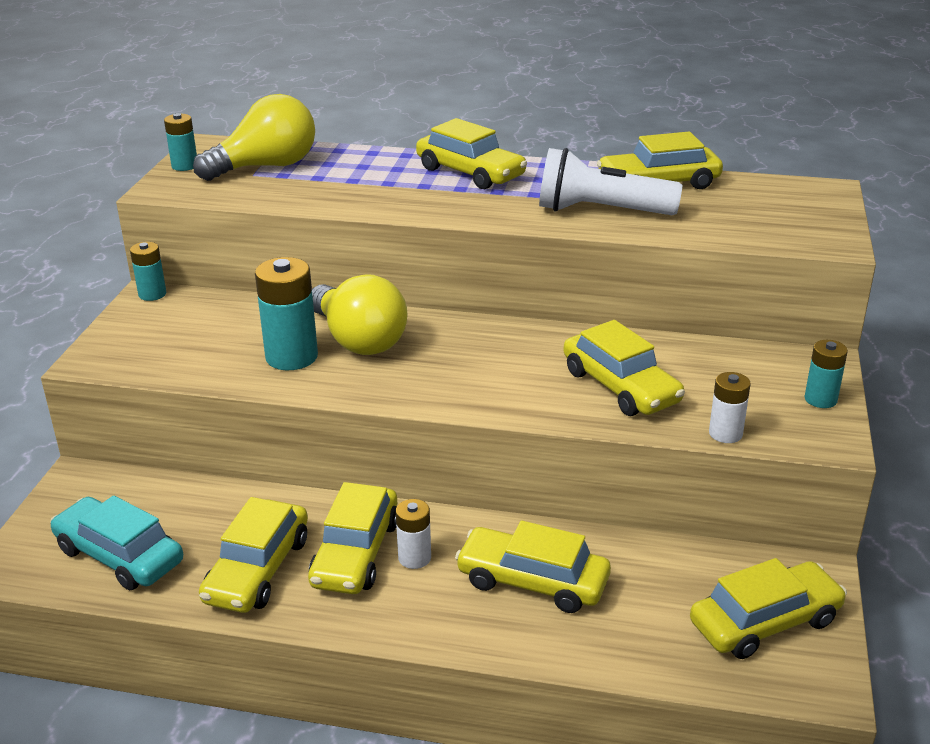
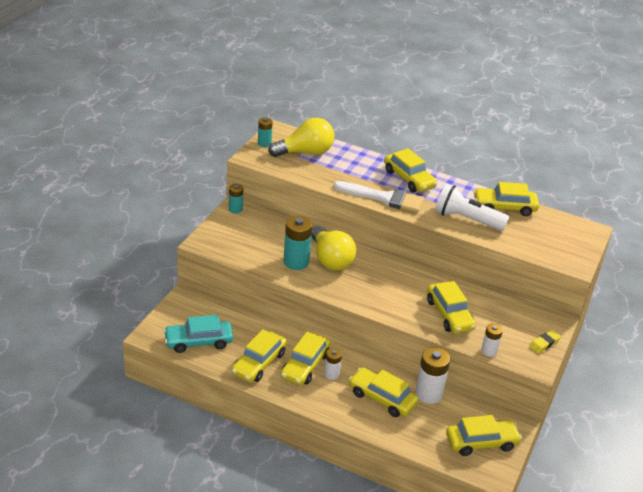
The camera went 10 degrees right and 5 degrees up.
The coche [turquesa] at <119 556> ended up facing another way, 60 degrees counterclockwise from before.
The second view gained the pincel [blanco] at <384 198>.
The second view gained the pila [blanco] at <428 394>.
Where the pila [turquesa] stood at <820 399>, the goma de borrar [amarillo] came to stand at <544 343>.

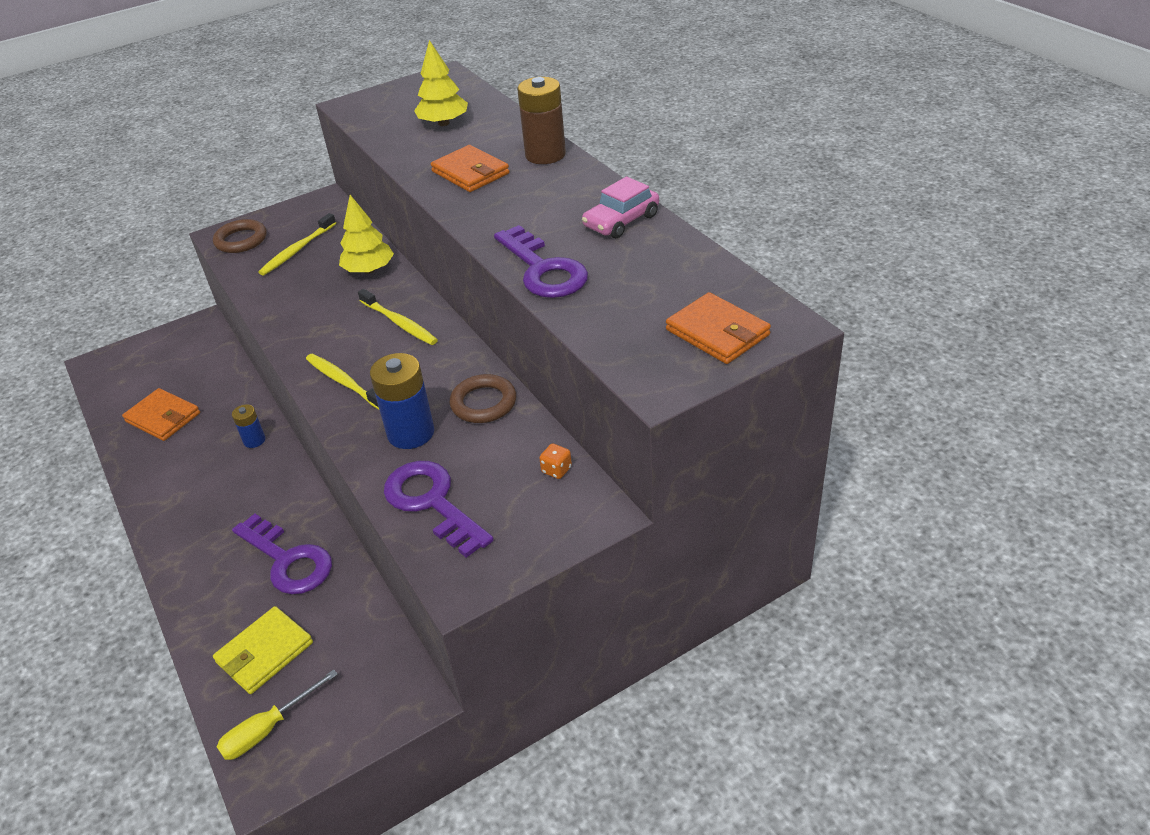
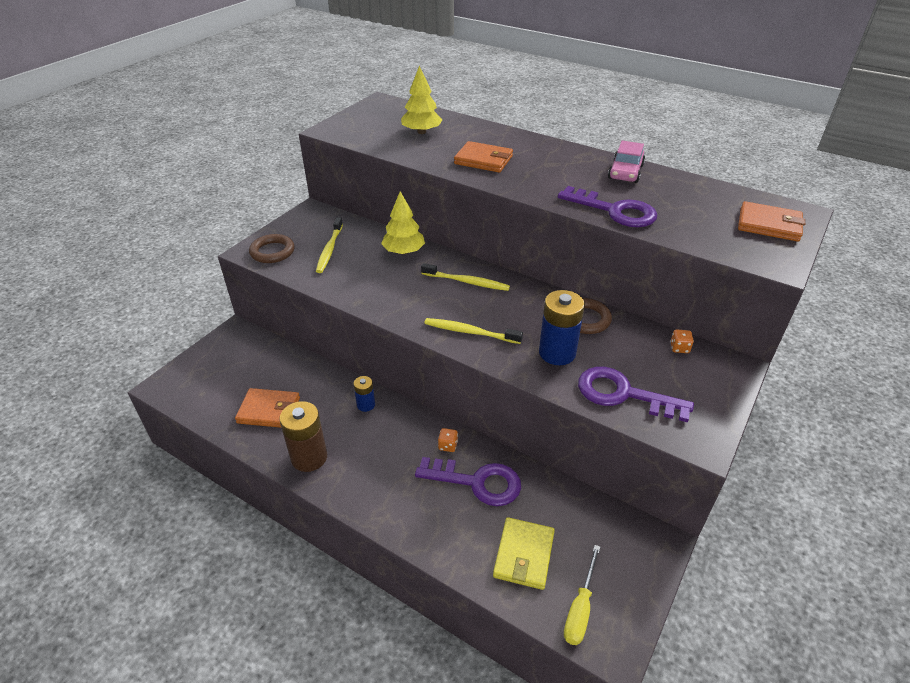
The camera went 30 degrees left and 0 degrees up.
The pila [marrón] ended up elsewhere, having gone from <545 155> to <309 457>.
The second view gained the dado [naranja] at <448 445>.

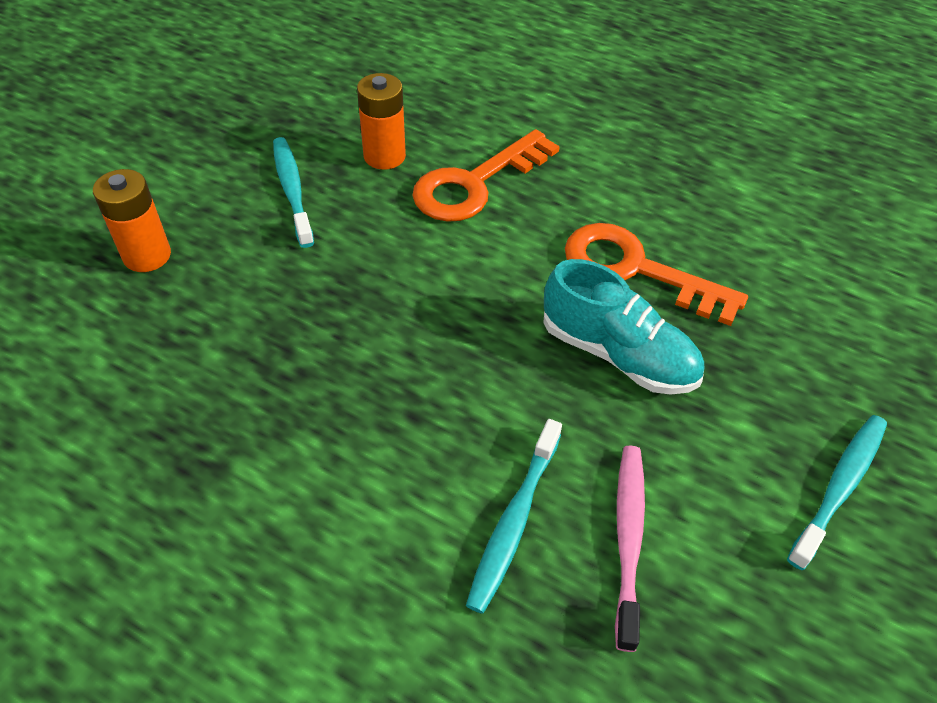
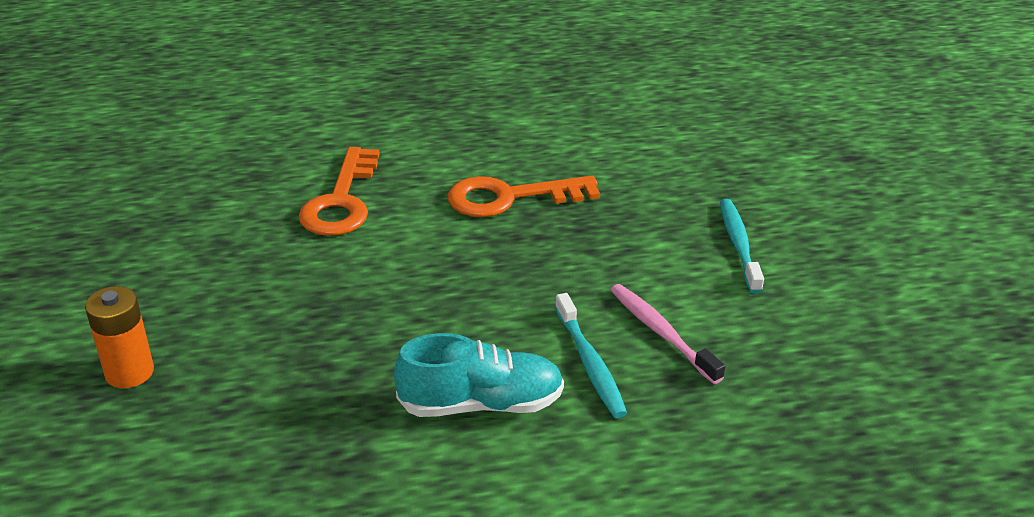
The camera went 40 degrees left and 15 degrees down.
The zapato [turquesa] ended up elsewhere, having gone from <618 354> to <481 404>.
The second view lost the cepillo de dientes [turquesa] at <292 190>.
The second view lost the pila [naranja] at <384 156>.

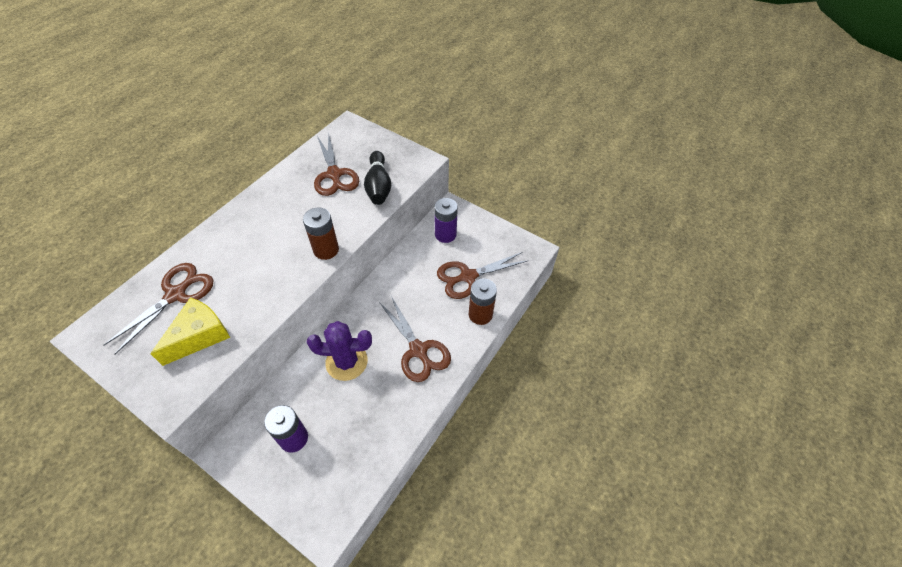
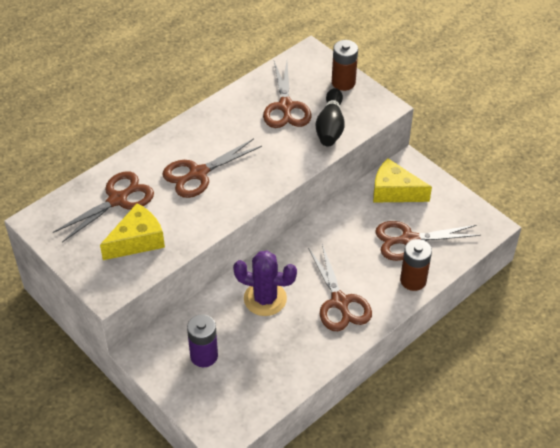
The camera went 15 degrees right and 5 degrees down.
The second view gained the tijeras [marrón] at <198 173>.
The pila [marrón] ended up elsewhere, having gone from <326 250> to <343 82>.
Where the pila [morado] stood at <445 234>, the queso [amarillo] came to stand at <394 191>.

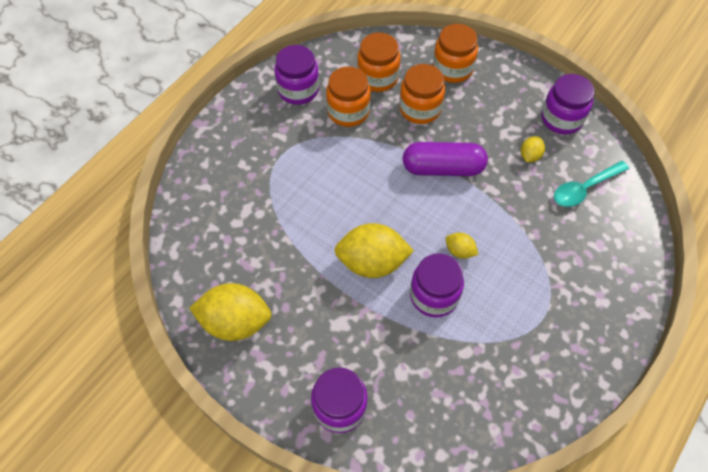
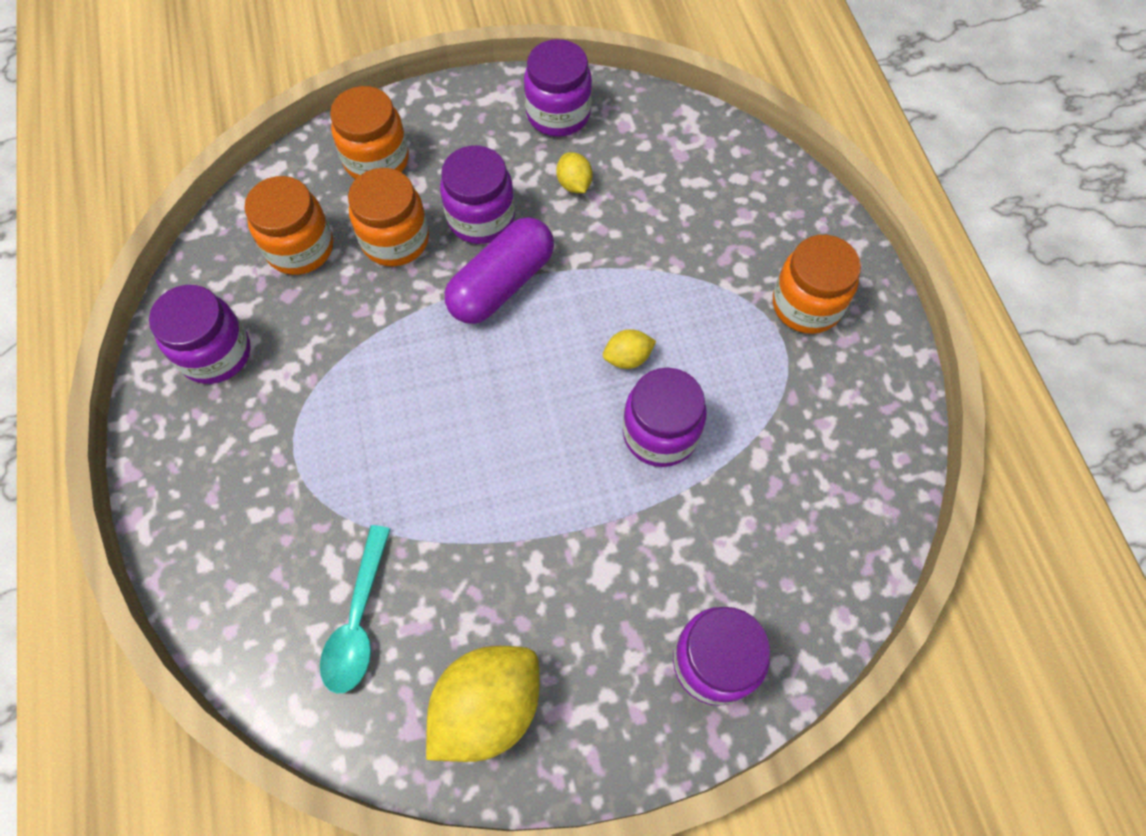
The camera went 50 degrees left and 5 degrees up.
The cuchara [turquesa] ended up elsewhere, having gone from <585 188> to <358 620>.
The second view gained the tarro [morado] at <481 218>.
The tarro [naranja] ended up elsewhere, having gone from <348 111> to <806 305>.
The second view lost the limón [amarillo] at <372 262>.

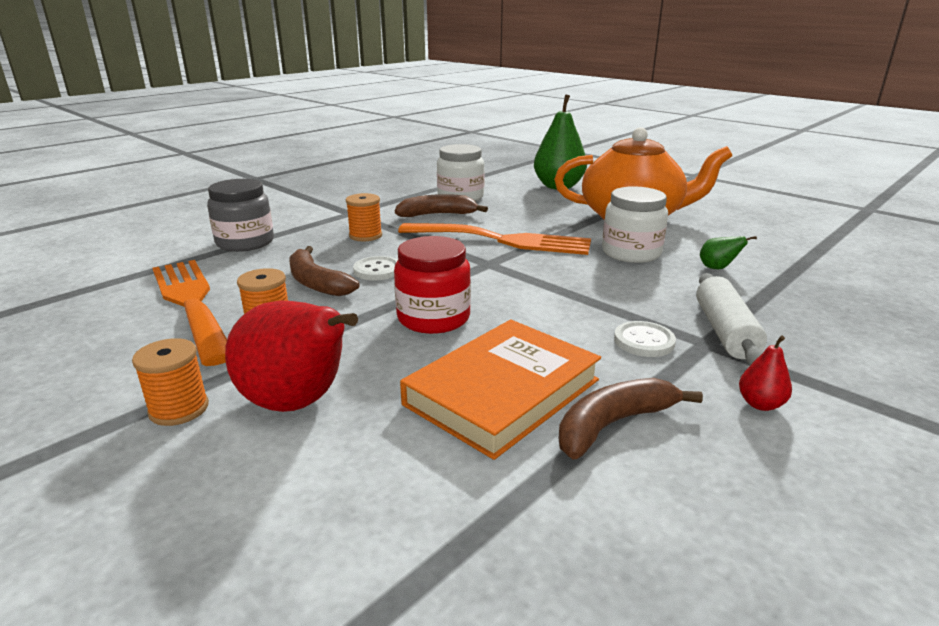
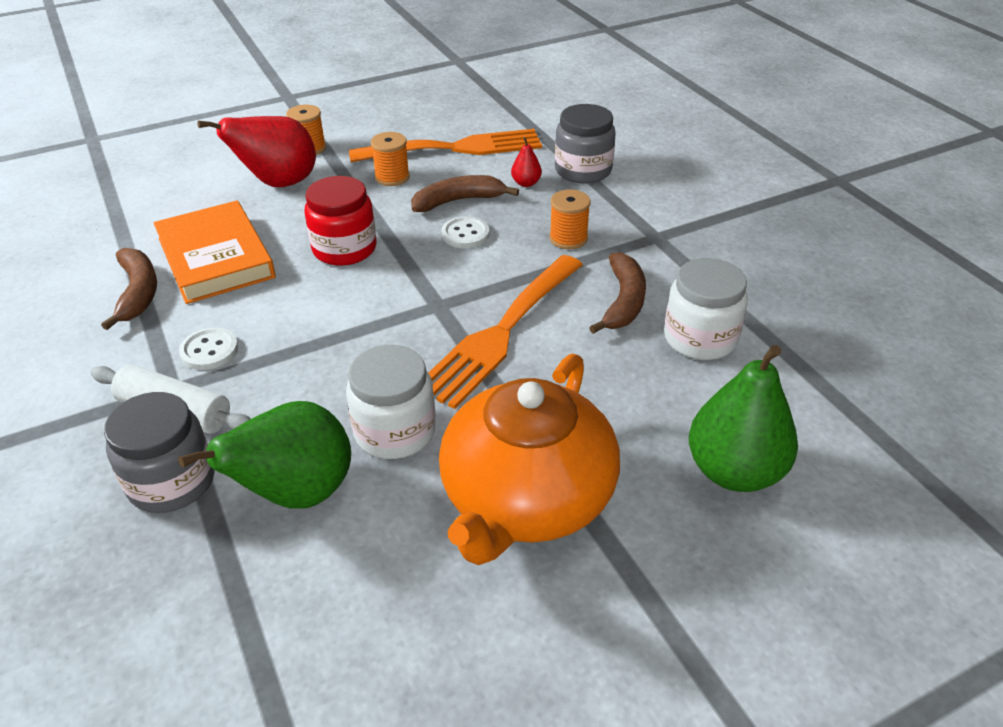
The camera went 110 degrees right and 15 degrees up.
The second view gained the tarro [gris] at <172 481>.
The size of the pera [verde] at <717 268> changed by a factor of 2.29.
The pera [rojo] ended up elsewhere, having gone from <760 404> to <526 183>.

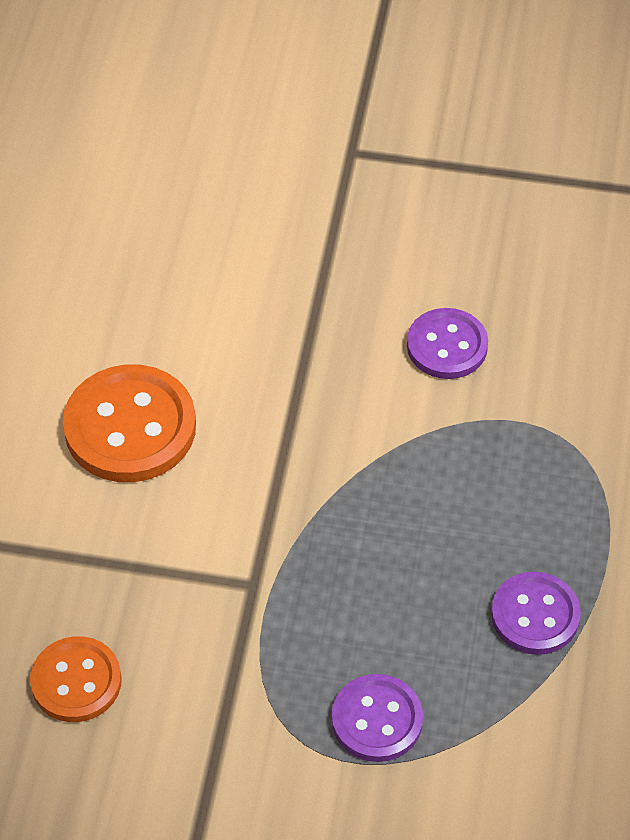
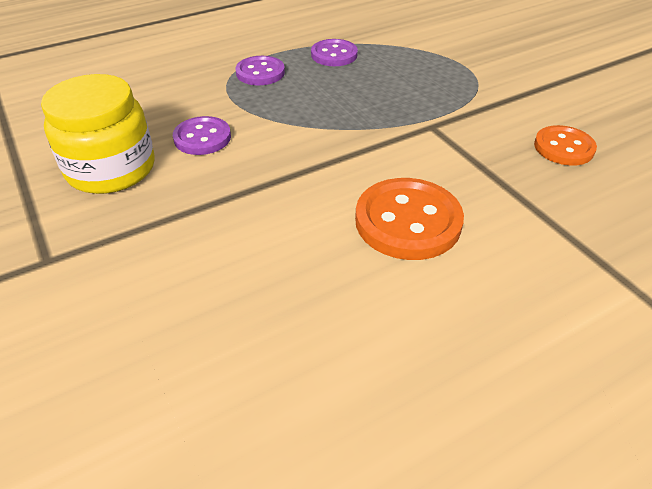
The camera went 130 degrees left and 10 degrees down.
The second view gained the tarro [amarillo] at <111 169>.
The botón [morado] ended up elsewhere, having gone from <377 720> to <260 73>.

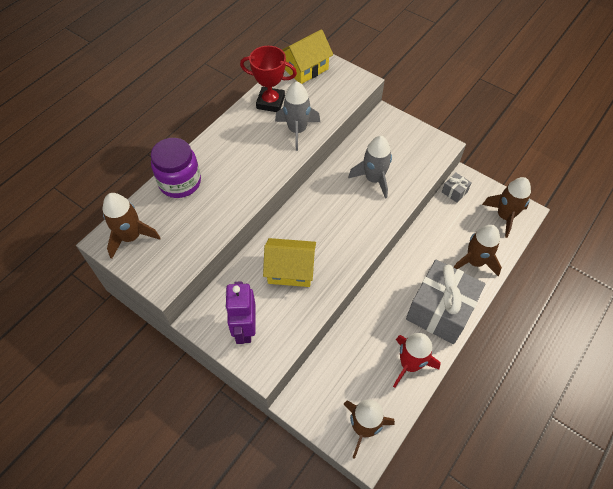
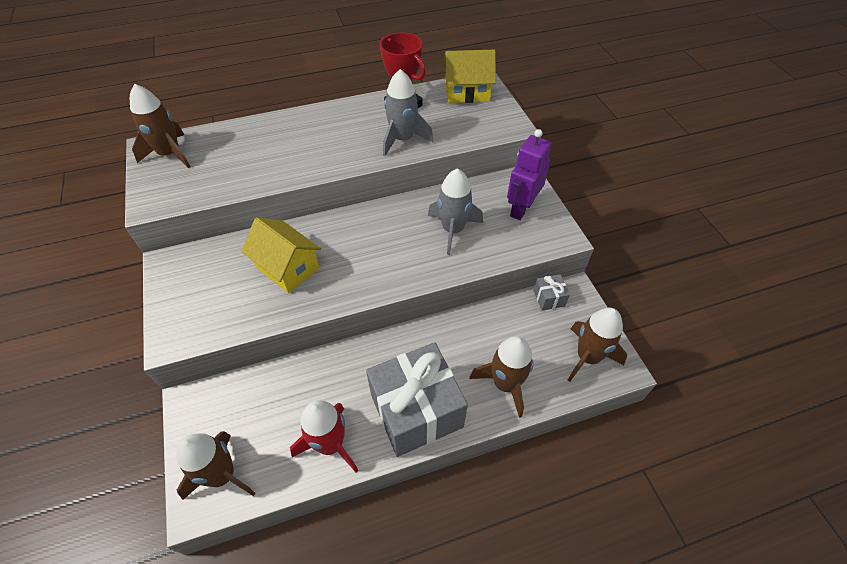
The camera went 35 degrees right and 5 degrees down.
The robot [morado] ended up elsewhere, having gone from <245 329> to <521 208>.
The second view lost the tarro [morado] at <180 182>.

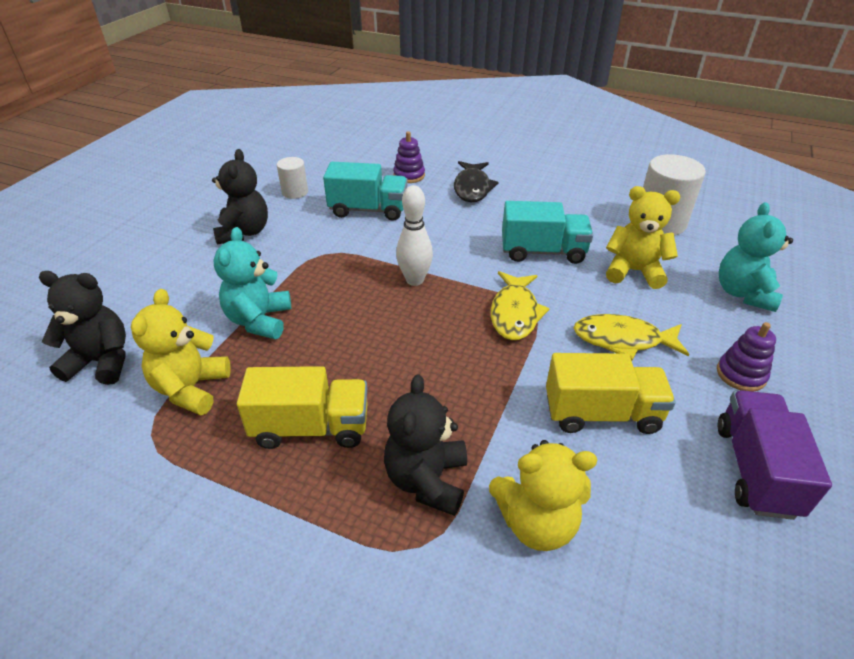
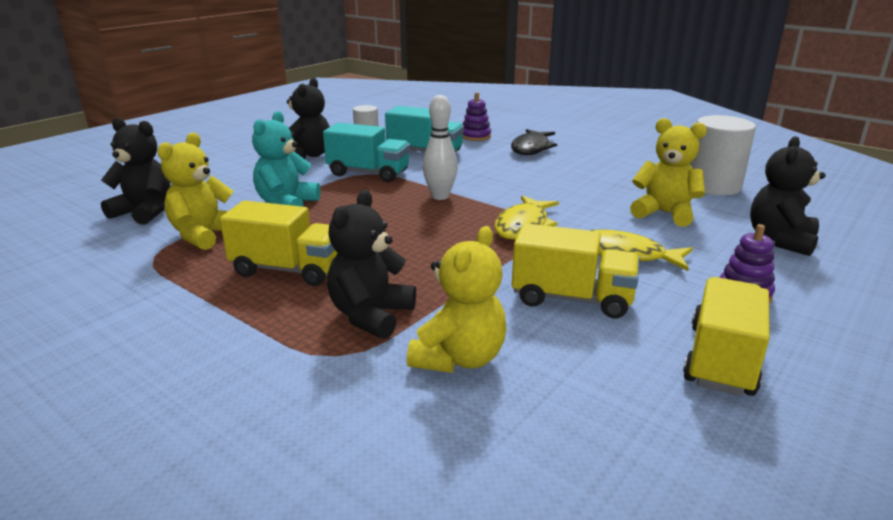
The camera went 15 degrees right and 15 degrees down.
The camión [turquesa] ended up elsewhere, having gone from <543 251> to <368 173>.
The osito [amarillo] at <536 522> ended up facing another way, 75 degrees counterclockwise from before.
What was the camión [morado] at <755 469> turned into the camión [amarillo] at <720 360>.
What was the osito [turquesa] at <743 293> turned into the osito [negro] at <780 240>.

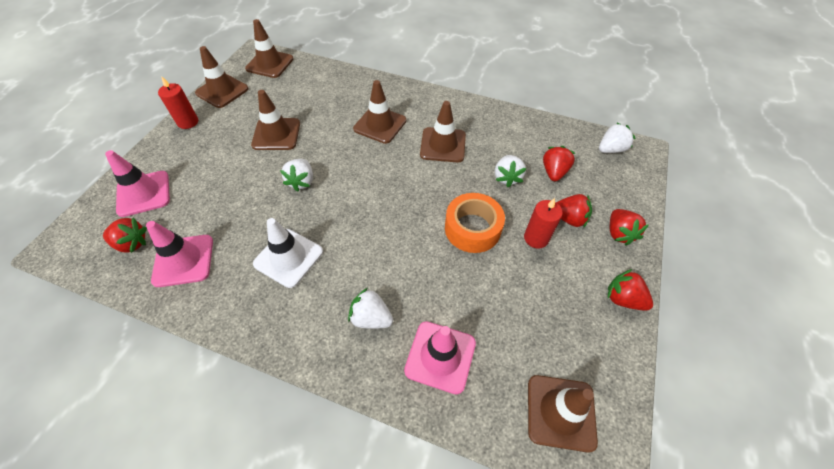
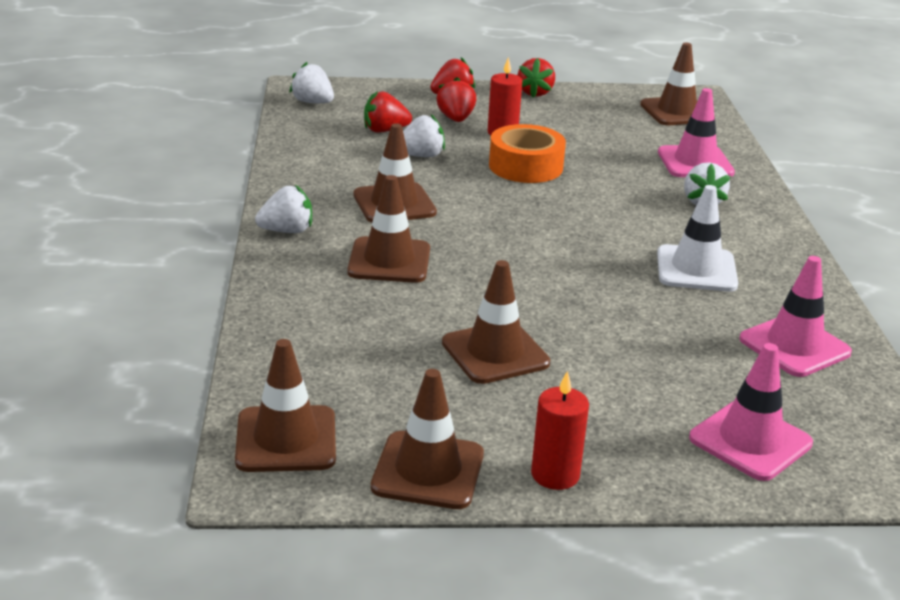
The camera went 115 degrees left and 25 degrees down.
The fresa [blanco] ended up elsewhere, having gone from <301 181> to <287 231>.
The second view lost the fresa [rojo] at <132 243>.

